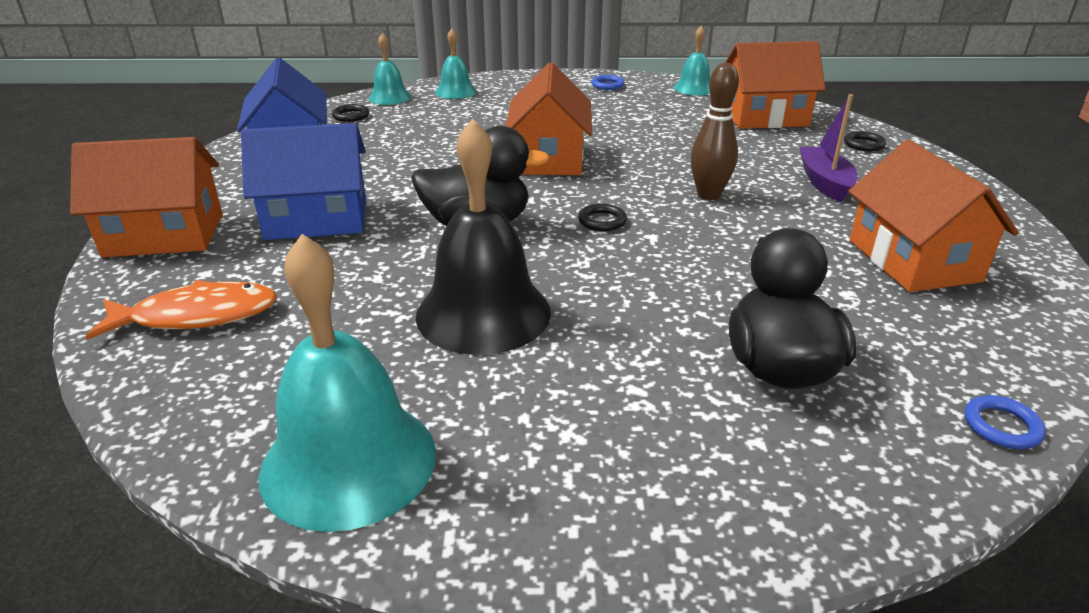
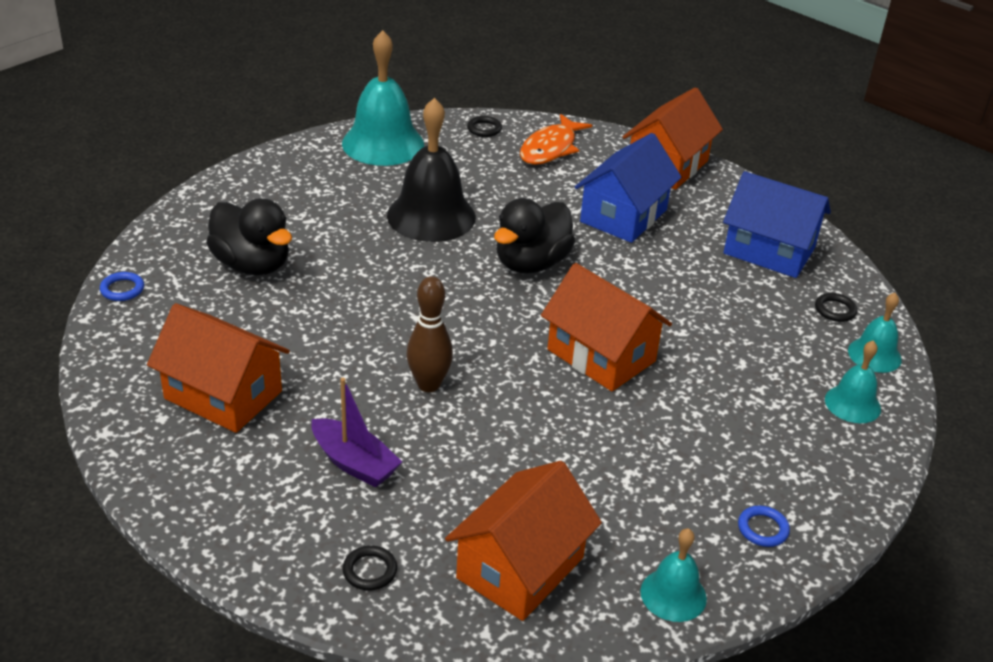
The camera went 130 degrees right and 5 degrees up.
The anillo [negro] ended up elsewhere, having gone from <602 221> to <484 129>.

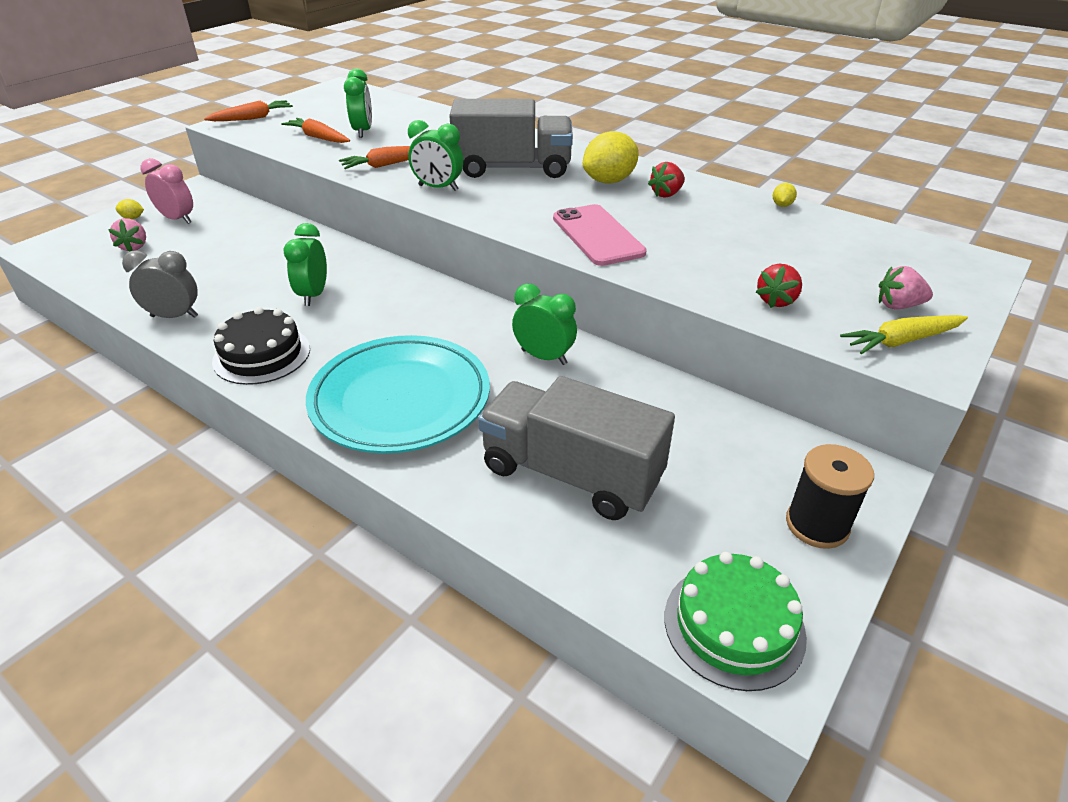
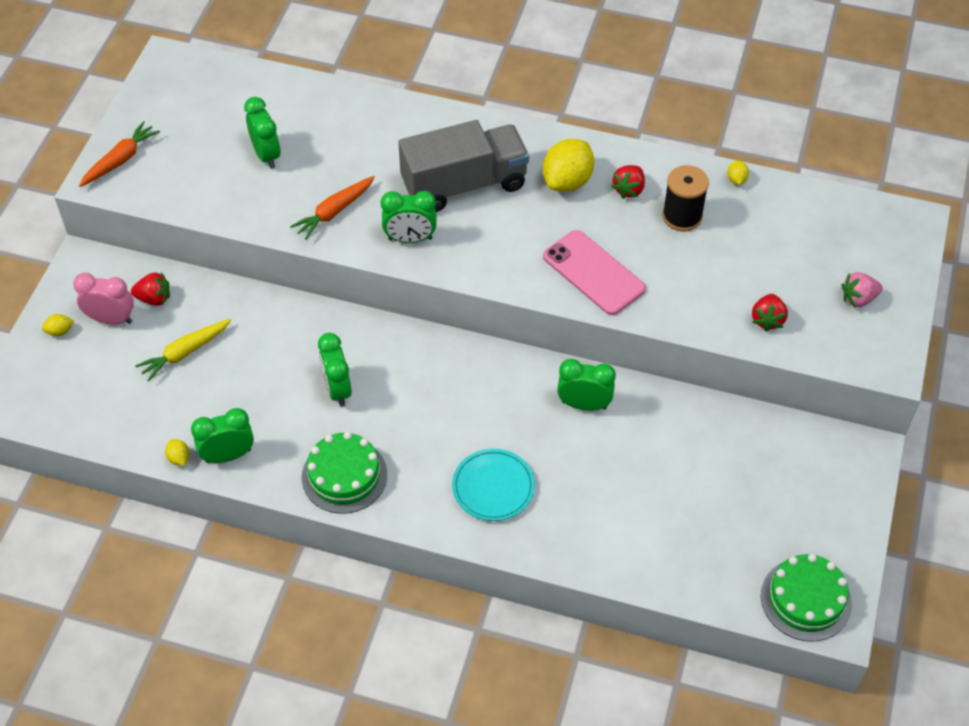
The camera went 20 degrees left and 15 degrees up.
The second view gained the fresa [rojo] at <154 298>.
The zanahoria [amarillo] ended up elsewhere, having gone from <901 341> to <185 353>.
The second view gained the limón [amarillo] at <179 458>.
What was the despertador [gris] at <174 316> turned into the despertador [verde] at <228 455>.
What was the tarta [negro] at <262 355> turned into the tarta [verde] at <344 476>.
The size of the plato [turquesa] at <400 399> changed by a factor of 0.54.
The carrete [negro] ended up elsewhere, having gone from <817 525> to <682 216>.
The second view lost the fresa [rosa] at <134 247>.
The second view lost the zanahoria [naranja] at <318 137>.
The second view lost the camión [gris] at <571 474>.

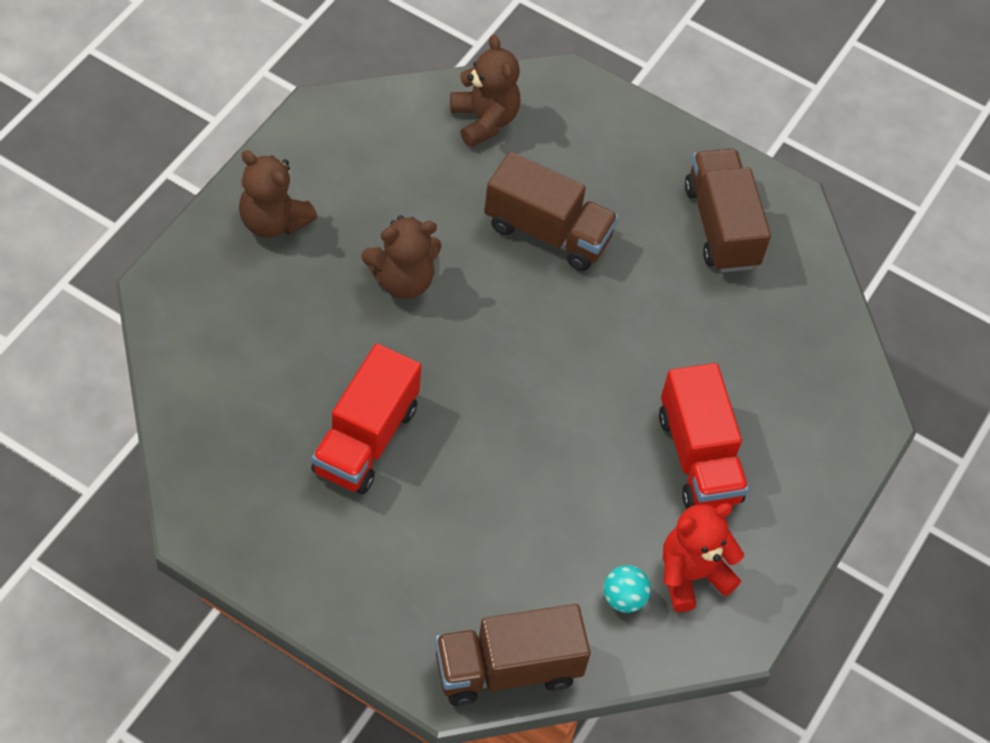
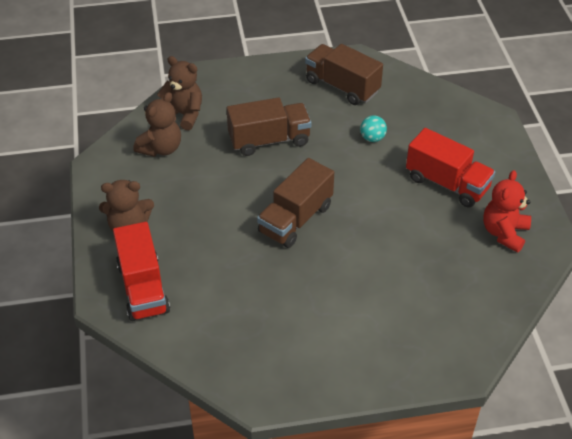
The camera went 35 degrees left and 10 degrees down.
The camión [rojo] ended up elsewhere, having gone from <365 439> to <143 288>.
The osito [marrón] ended up elsewhere, having gone from <402 280> to <161 148>.
The camión [marrón] ended up elsewhere, having gone from <507 669> to <295 219>.
The pelota [turquesa] ended up elsewhere, having gone from <624 598> to <372 138>.

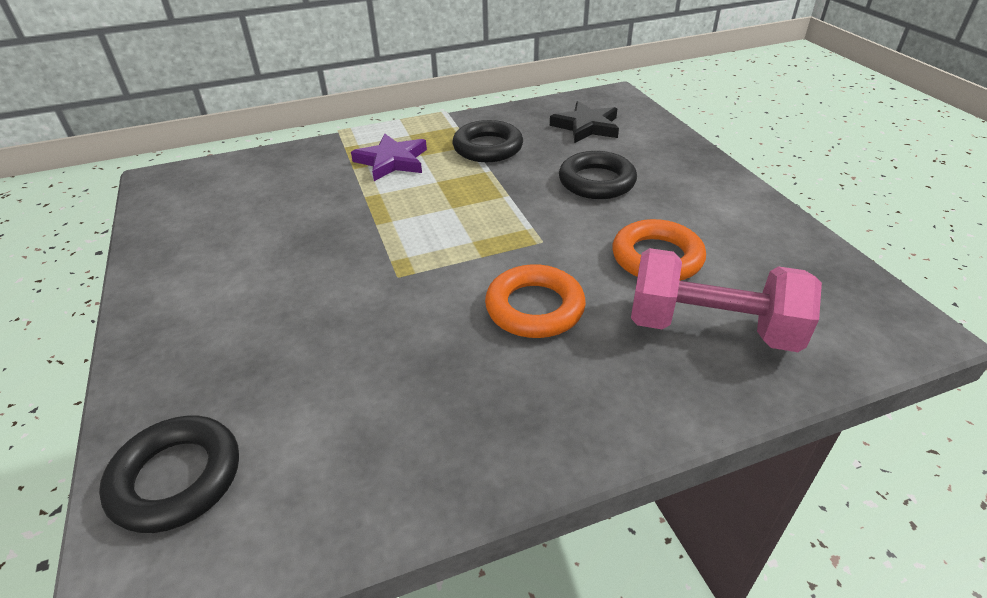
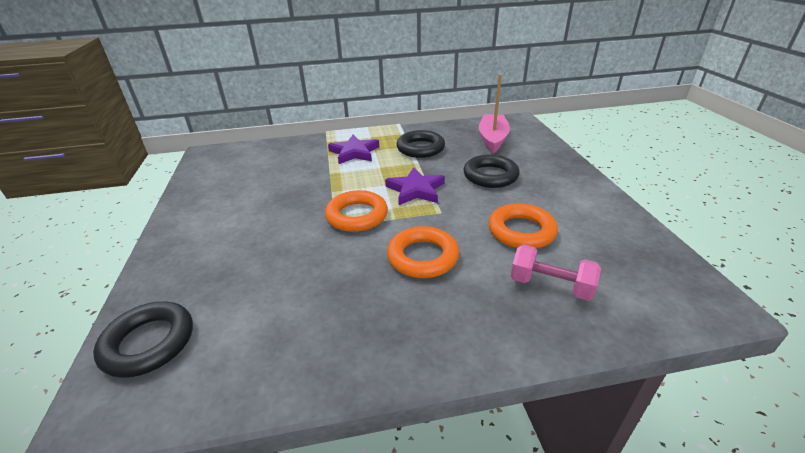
The camera went 10 degrees right and 5 degrees down.
The second view gained the anillo [naranja] at <357 215>.
The second view gained the estrella [morado] at <416 190>.
Where the estrella [negro] stood at <586 126>, the barco [rosa] came to stand at <492 139>.
The size of the mancuerna [rosa] at <711 328> changed by a factor of 0.64.

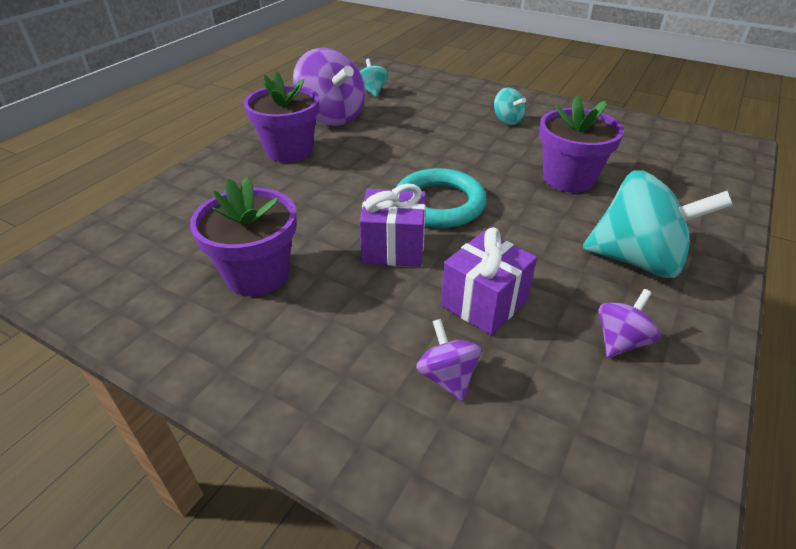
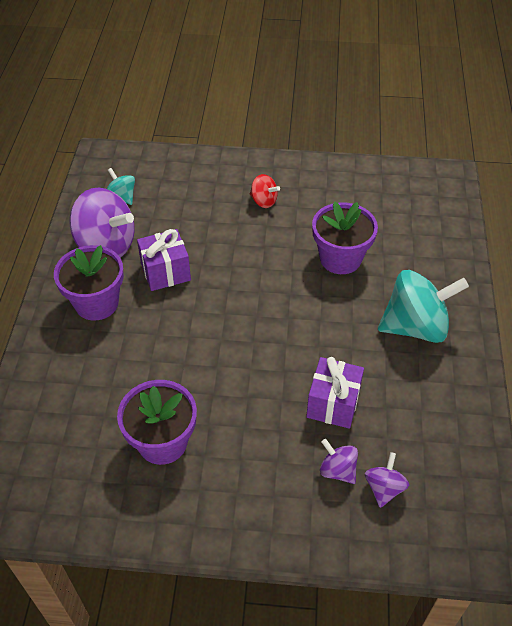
The camera went 25 degrees left and 10 degrees up.
The regalo [morado] ended up elsewhere, having gone from <394 248> to <165 272>.
What was the peonza [turquesa] at <507 120> turned into the peonza [rojo] at <263 201>.
The peonza [morado] ended up elsewhere, having gone from <620 341> to <384 488>.
The second view lost the anillo [turquesa] at <439 204>.

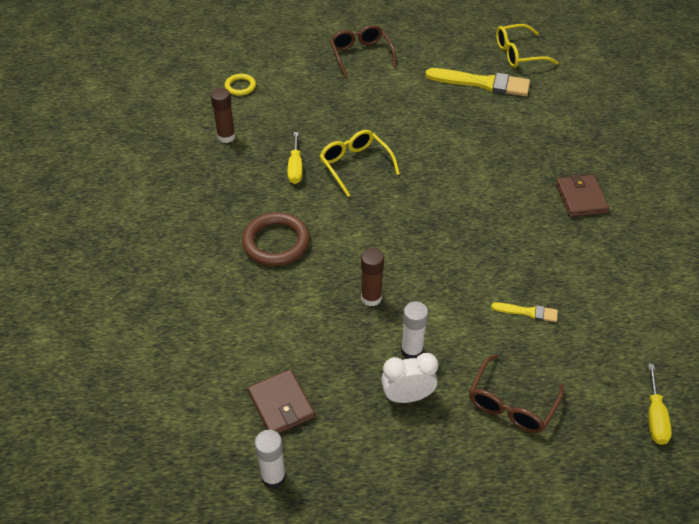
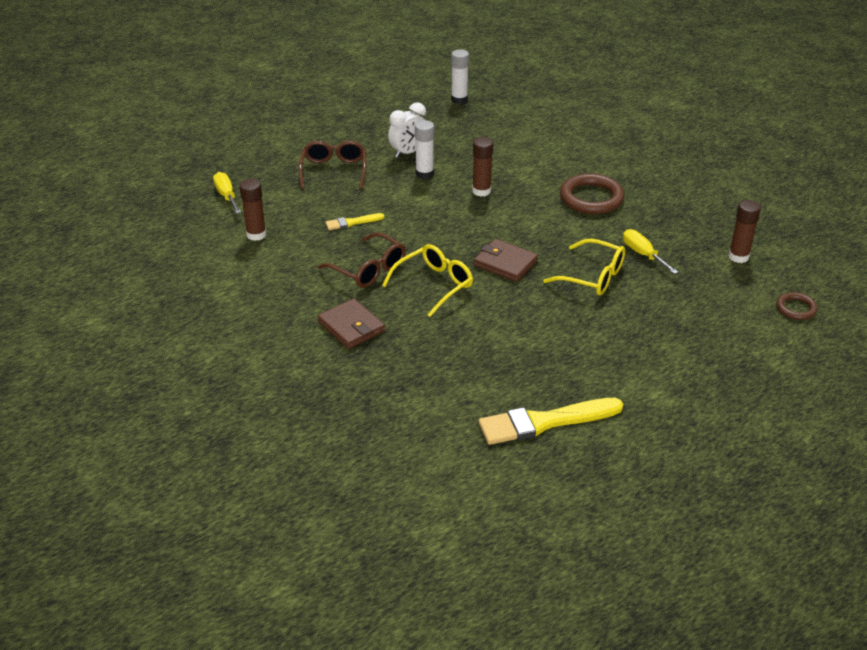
The camera went 150 degrees right and 10 degrees down.
The second view gained the barra de pegamento [marrón] at <256 235>.
The gafas [marrón] ended up elsewhere, having gone from <360 55> to <369 269>.
The gafas [amarillo] ended up elsewhere, having gone from <518 54> to <434 285>.
The cartera [marrón] ended up elsewhere, having gone from <281 404> to <505 263>.
What was the anillo [amarillo] at <240 86> turned into the anillo [marrón] at <796 308>.

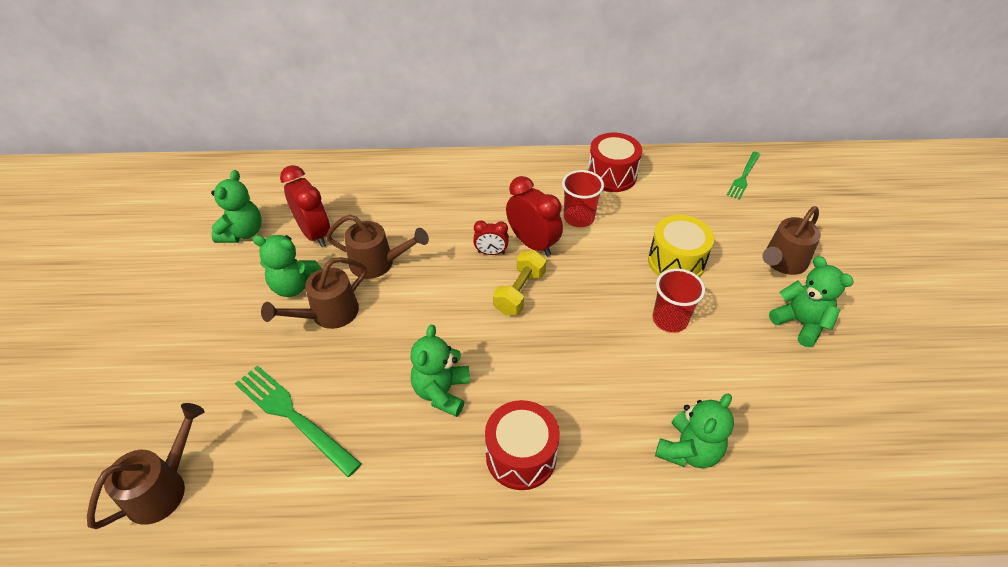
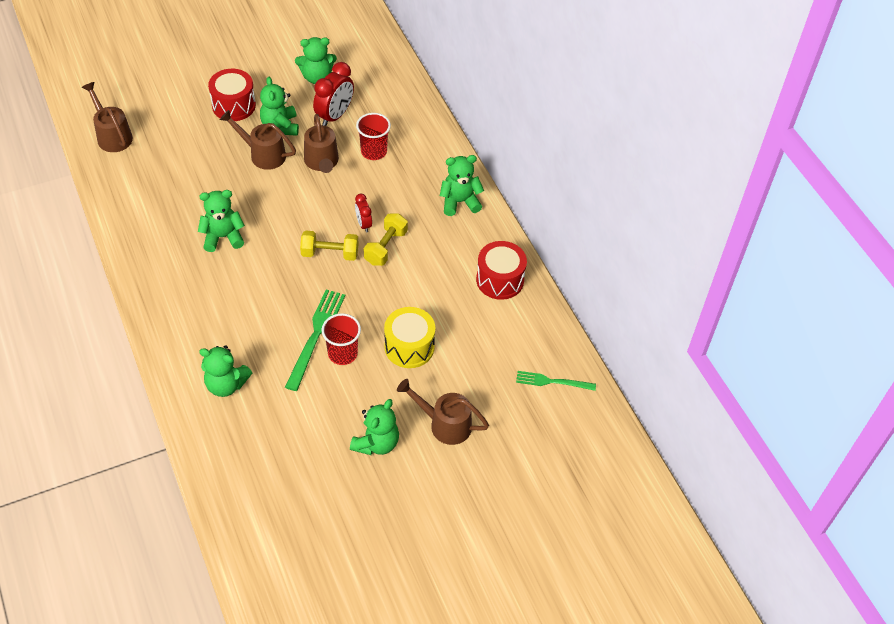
The camera went 65 degrees right and 5 degrees up.
The regadera [marrón] at <163 487> ended up facing another way, 135 degrees counterclockwise from before.
The tambor [rojo] ended up elsewhere, having gone from <521 456> to <234 105>.
The tenedor [verde] ended up elsewhere, having gone from <293 416> to <316 335>.
The vaso [rojo] ended up elsewhere, having gone from <579 218> to <374 151>.
Where the despertador [rojo] stood at <532 244>, the mancuerna [amarillo] came to stand at <385 247>.
The second view gained the osito [verde] at <459 202>.

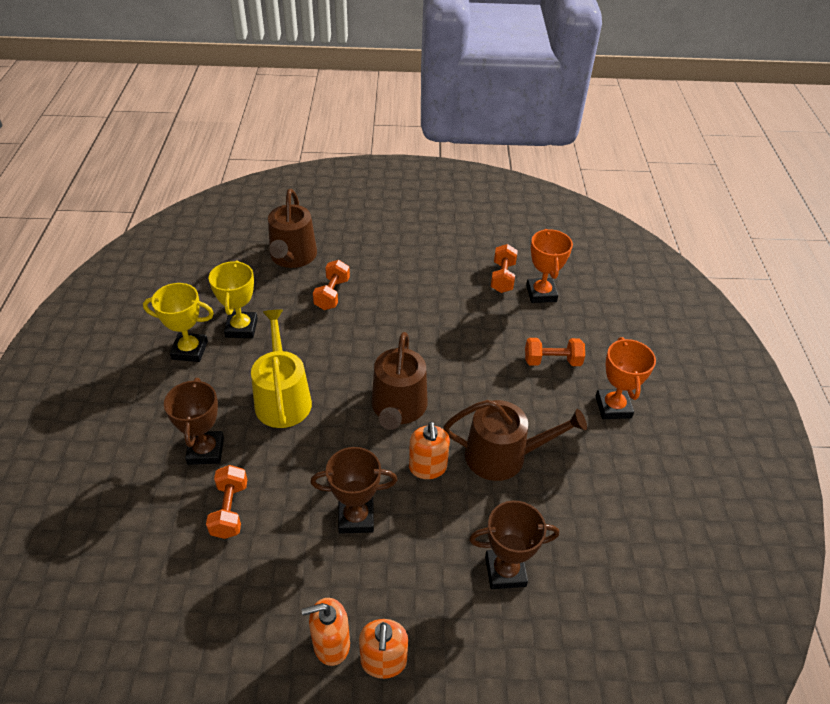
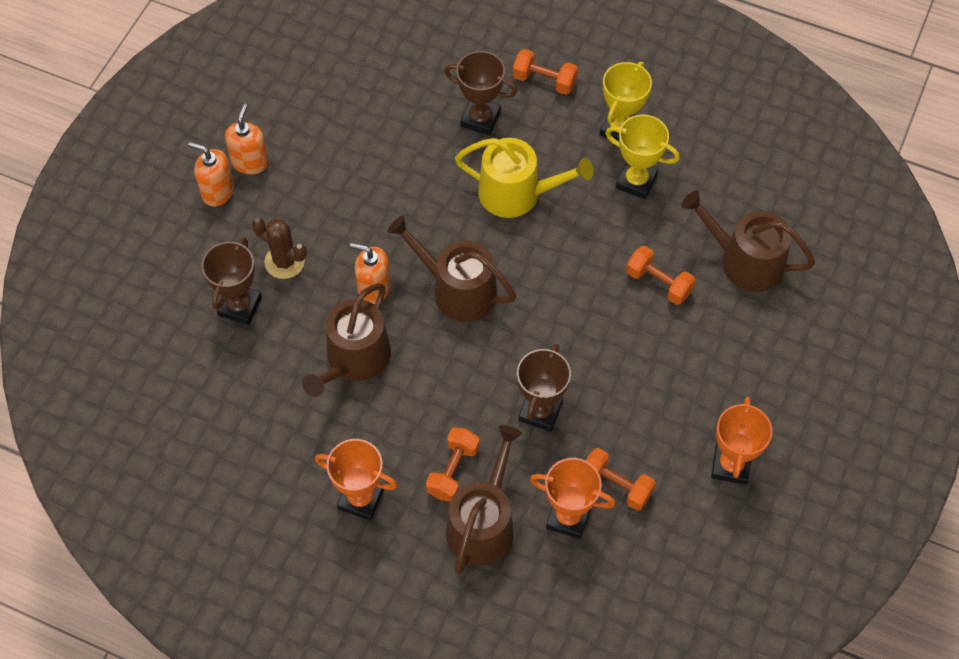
The camera went 115 degrees right and 15 degrees up.
The second view gained the cactus [marrón] at <284 262>.
The second view gained the regadera [marrón] at <483 524>.
The mancuerna [naranja] ended up elsewhere, having gone from <230 510> to <544 81>.
The trofeo [marrón] ended up elsewhere, having gone from <356 517> to <540 411>.
The second view gained the trofeo [naranja] at <731 465>.

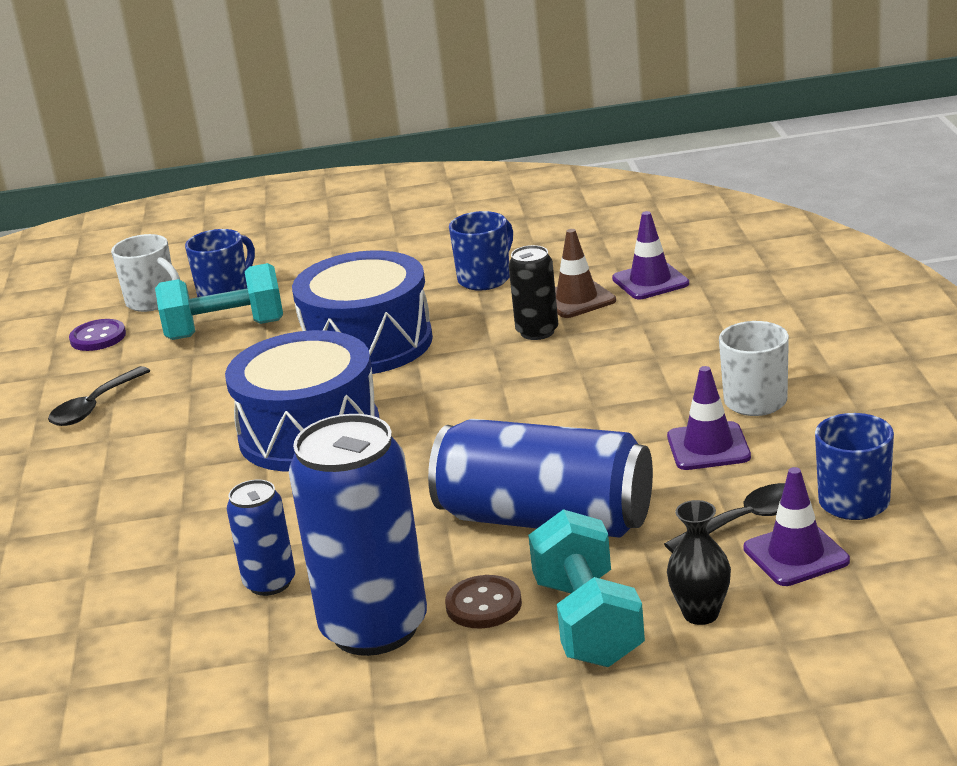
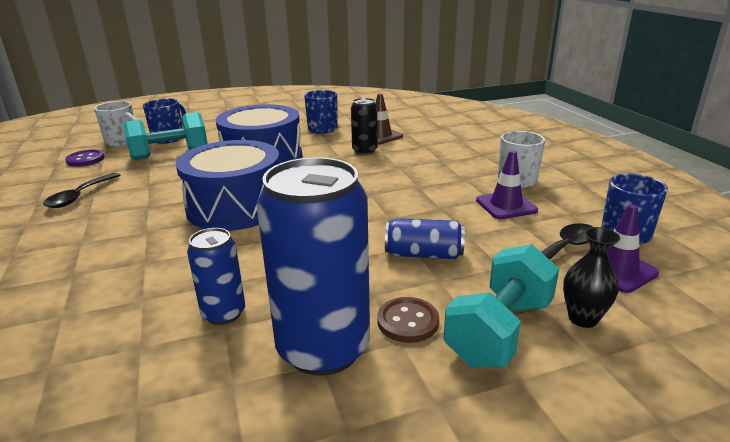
The camera went 15 degrees left and 0 degrees up.
The size of the lata [azul] at <545 519> changed by a factor of 0.51.
The mancuerna [turquesa] at <588 622> ended up facing another way, 60 degrees clockwise from before.
The second view lost the cono de tráfico [morado] at <650 281>.

